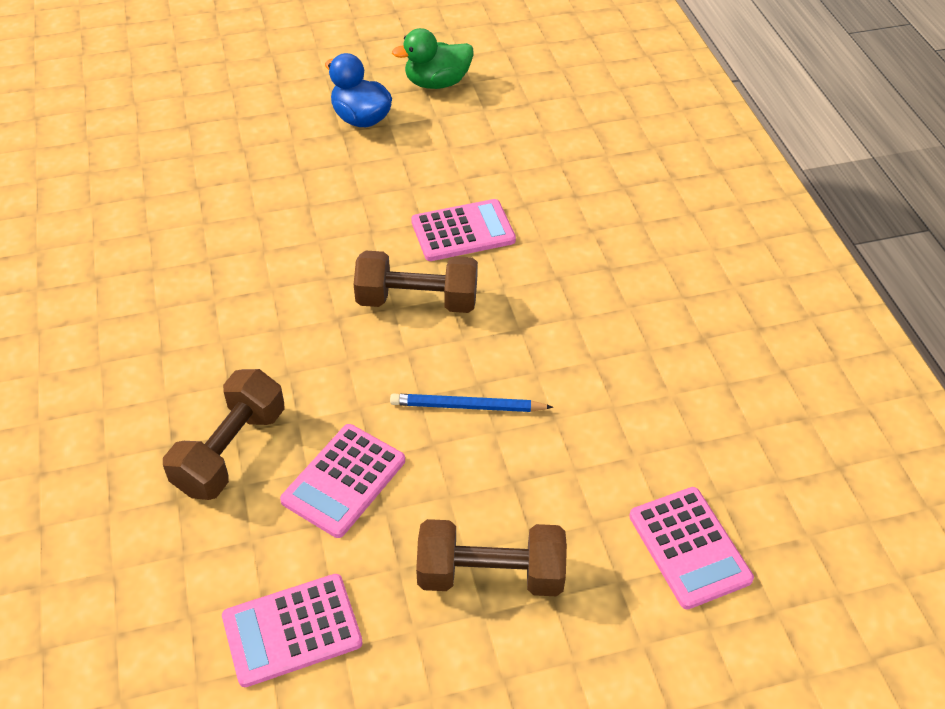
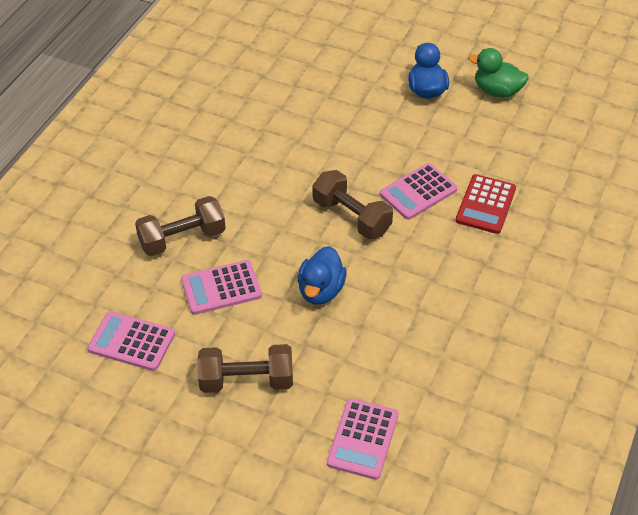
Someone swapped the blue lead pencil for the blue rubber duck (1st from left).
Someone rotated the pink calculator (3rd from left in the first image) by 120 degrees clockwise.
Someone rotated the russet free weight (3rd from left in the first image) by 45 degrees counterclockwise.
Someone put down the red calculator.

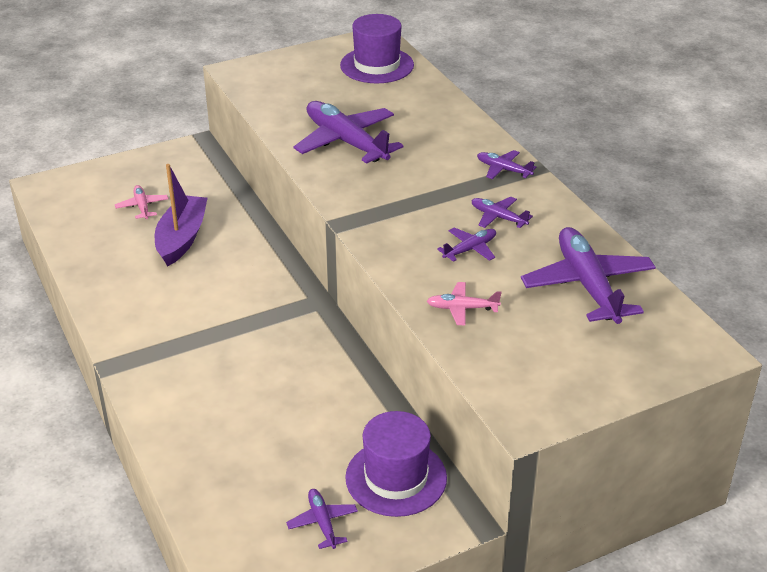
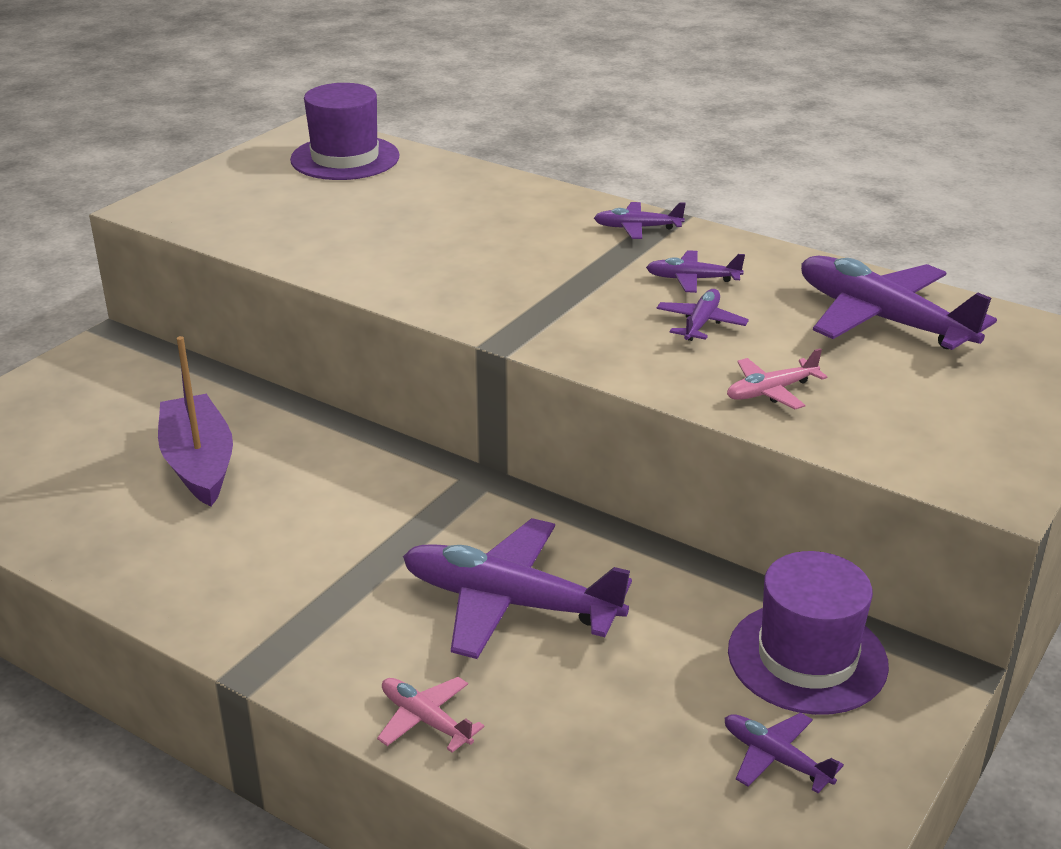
Someone carried the pink aeroplane (1st from left).
Someone carried the violet aeroplane (2nd from left in the first image).

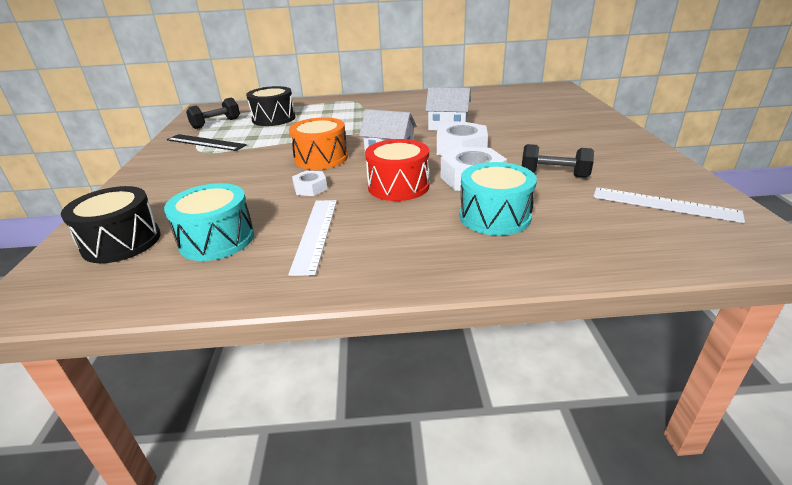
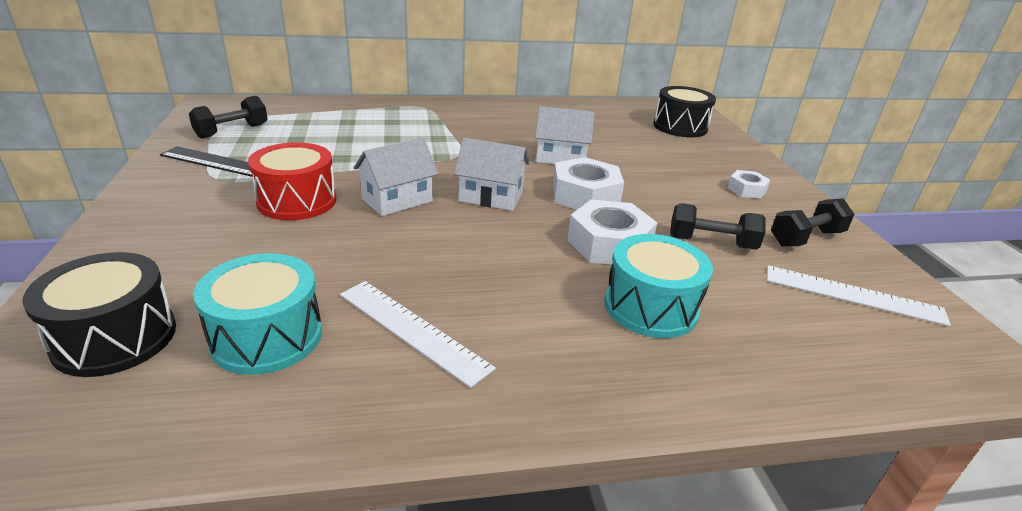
Someone carried the ebony snare drum (2nd from left).
Someone rotated the white ruler (1st from left) by 45 degrees counterclockwise.
Someone swapped the orange snare drum for the white cottage (1st from left).
Someone carried the white hexagon nut (1st from left in the first image).
Someone carried the red snare drum.
Someone put down the ebony free weight (3rd from left).

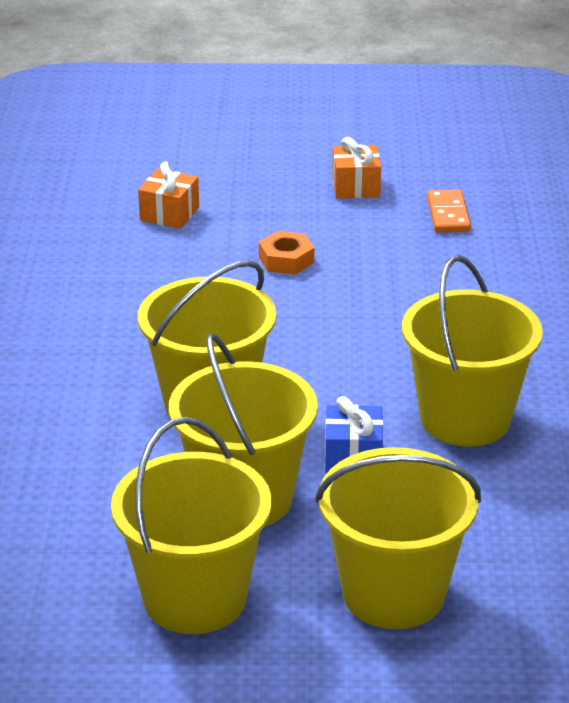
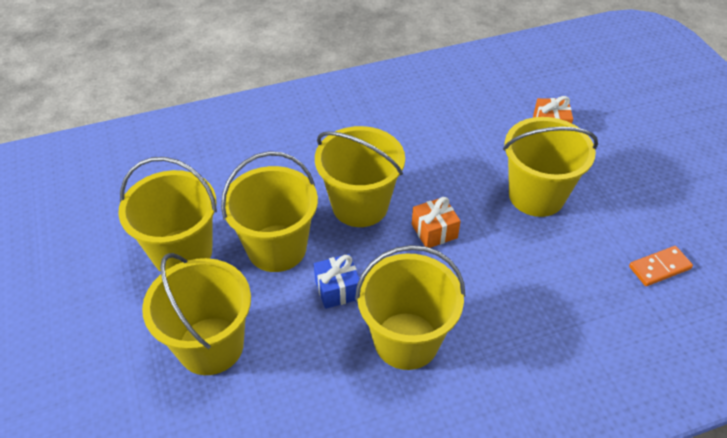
Someone swapped the orange hexagon nut for the golden sand bucket (6th from left).
Someone carried the orange wrapped gift (2nd from left in the first image).

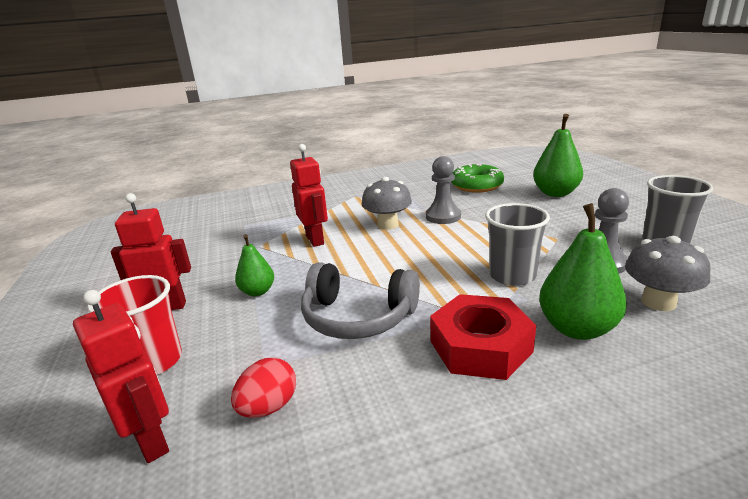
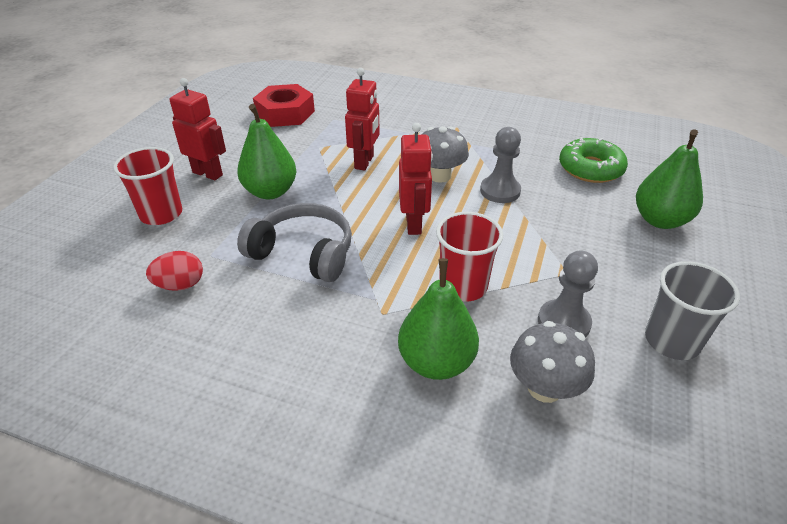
Someone carried the red robot (1st from left in the first image).
Someone scaled the leaf-green pear (1st from left) by 1.68.
Someone rotated the grey headset by 150 degrees clockwise.
Someone carried the red hexagon nut.
Someone repainted the grey beaker (1st from left), which became the red beaker (2nd from left).

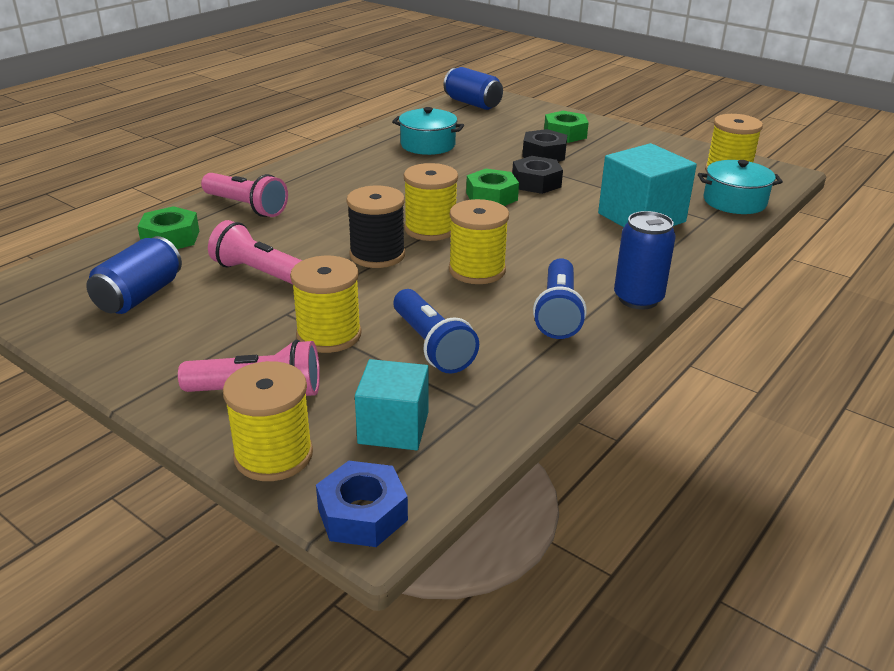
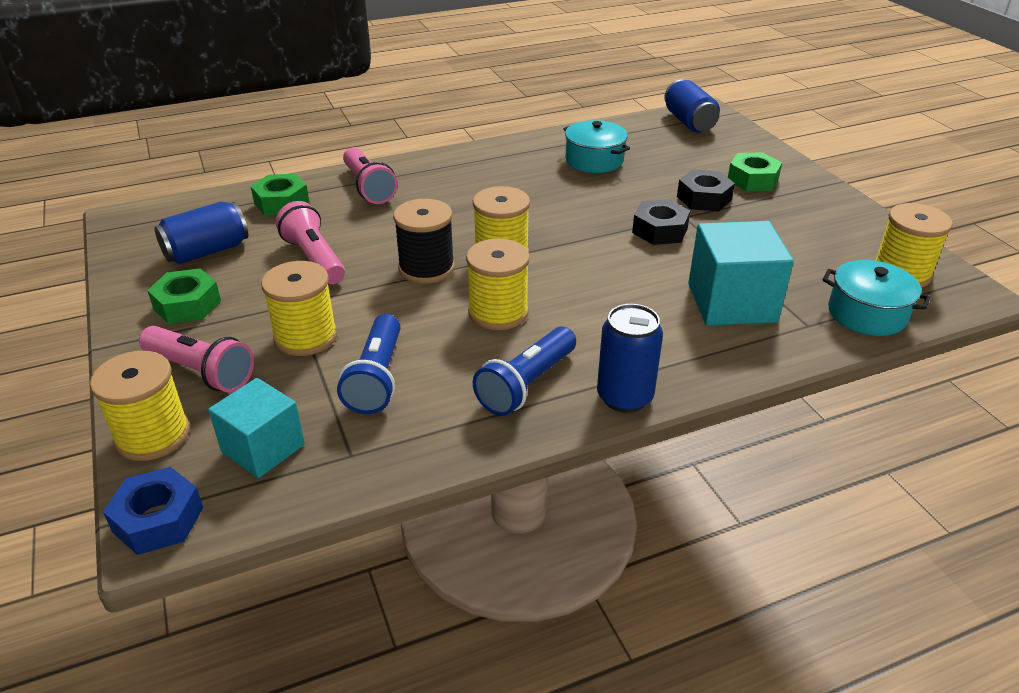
Someone carried the leaf-green hexagon nut (2nd from left in the first image).

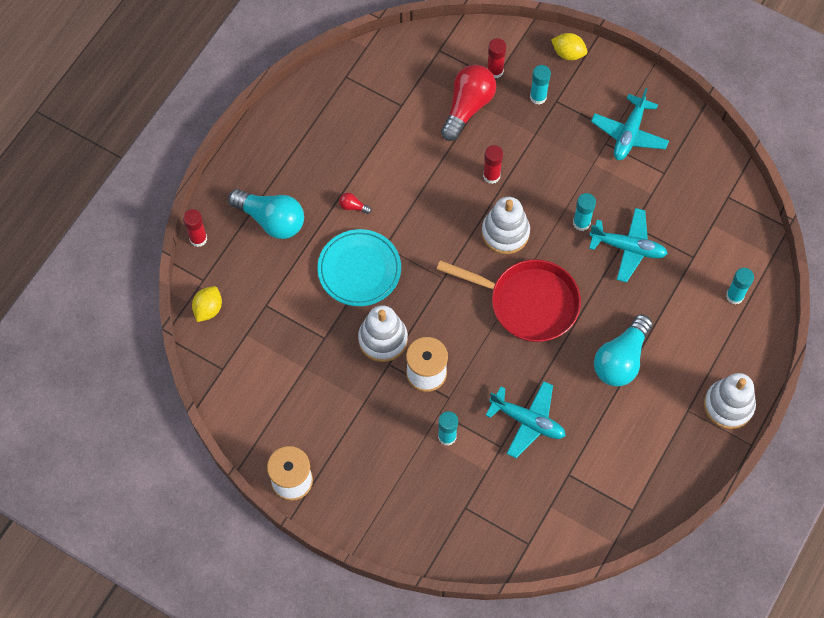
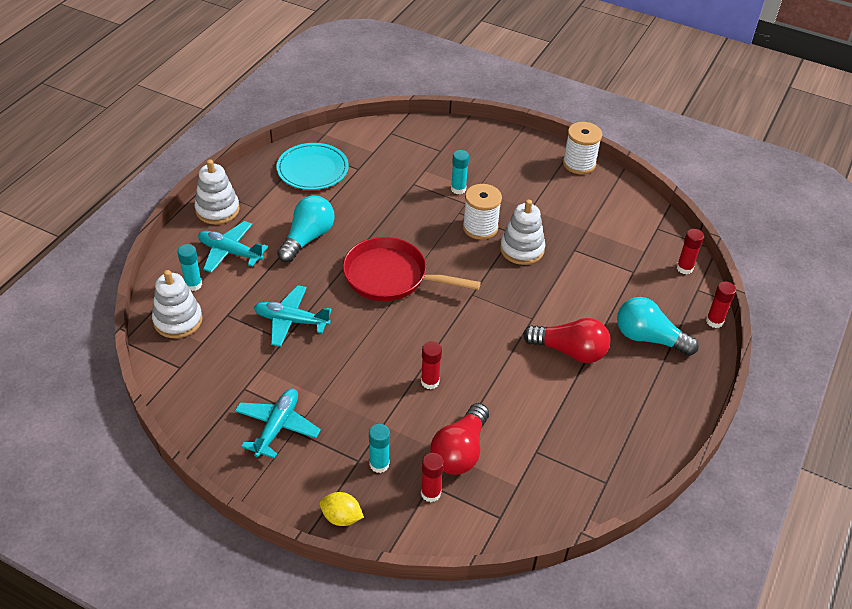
Someone swapped the golden citrus fruit (1st from left) for the red stick of glue (3rd from left).
Someone carried the teal dinner plate.
Someone scaled the red bulb (1st from left in the first image) by 2.49.
Someone carried the white stacking rings (2nd from left in the first image).
Someone carried the teal aeroplane (1st from left).
Someone took away the teal stick of glue (3rd from left).

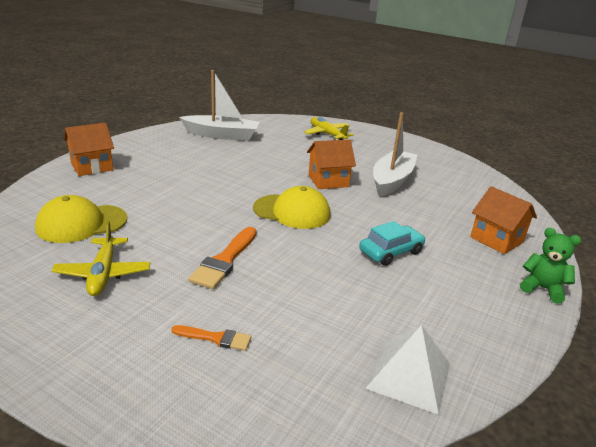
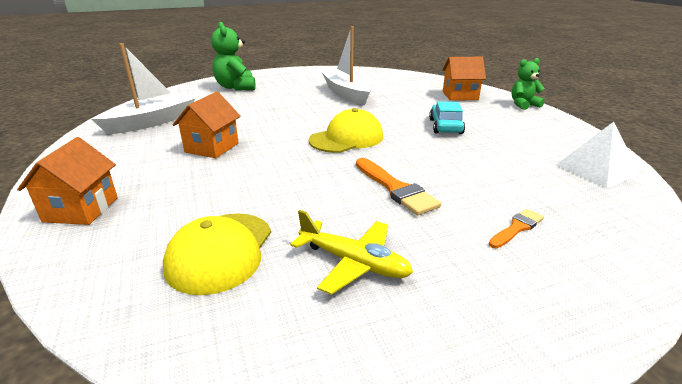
Someone swapped the golden aeroplane (2nd from left) for the leaf-green teddy bear (1st from left).
Someone carried the orange cottage (2nd from left).

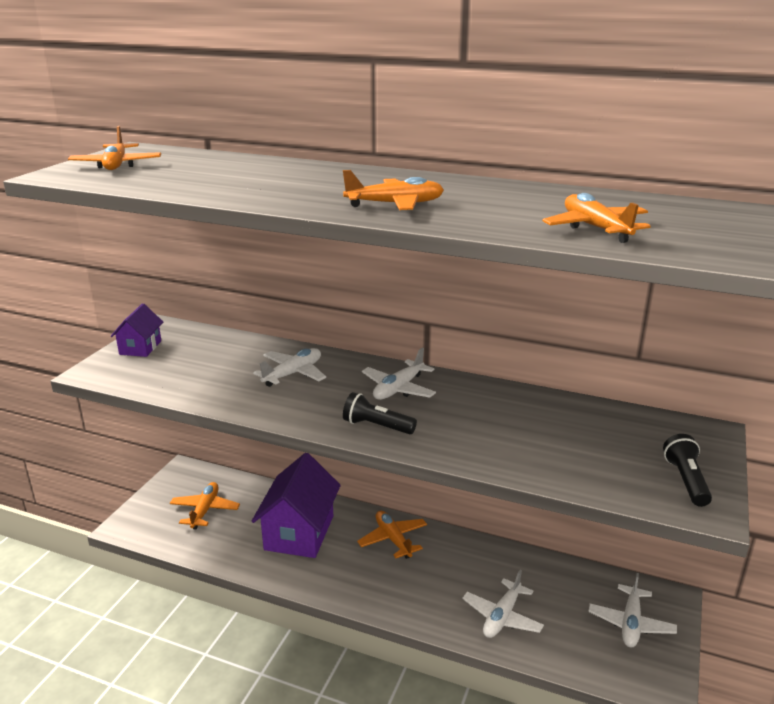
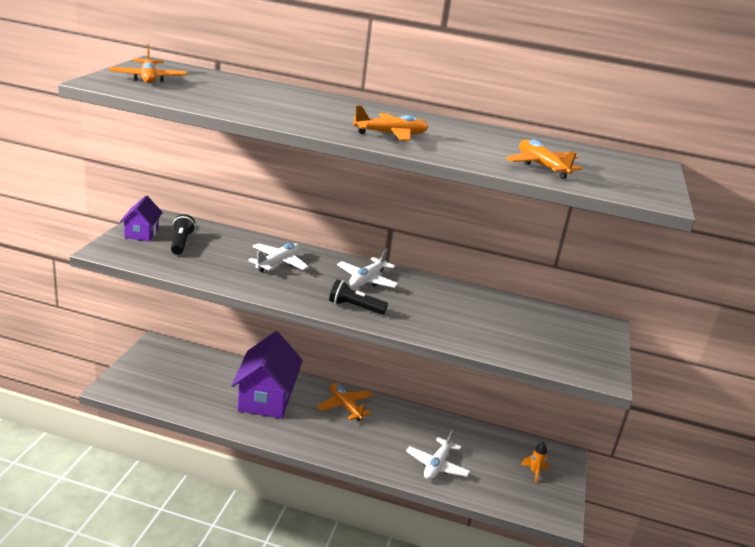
Someone took away the orange aeroplane (2nd from left).
Someone swapped the white aeroplane (4th from left) for the orange spaceship.
Someone carried the ebony torch (2nd from left in the first image).

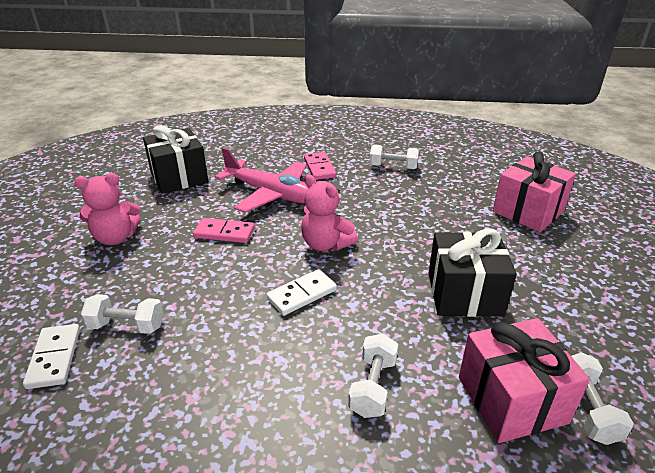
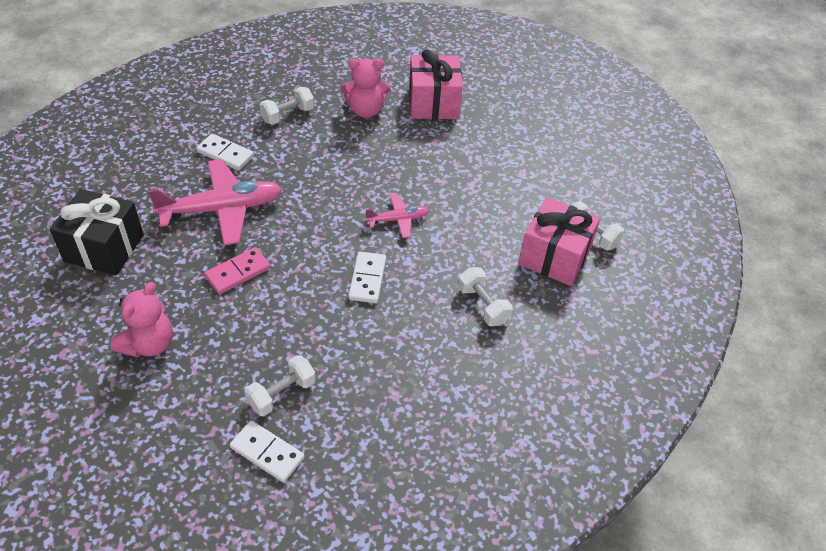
Someone carried the pink teddy bear (2nd from left).
Someone repainted the pink domino piece (2nd from left), which became the white domino piece (1st from left).
Someone took away the ebony wrapped gift (2nd from left).
Someone put down the pink aeroplane (2nd from left).

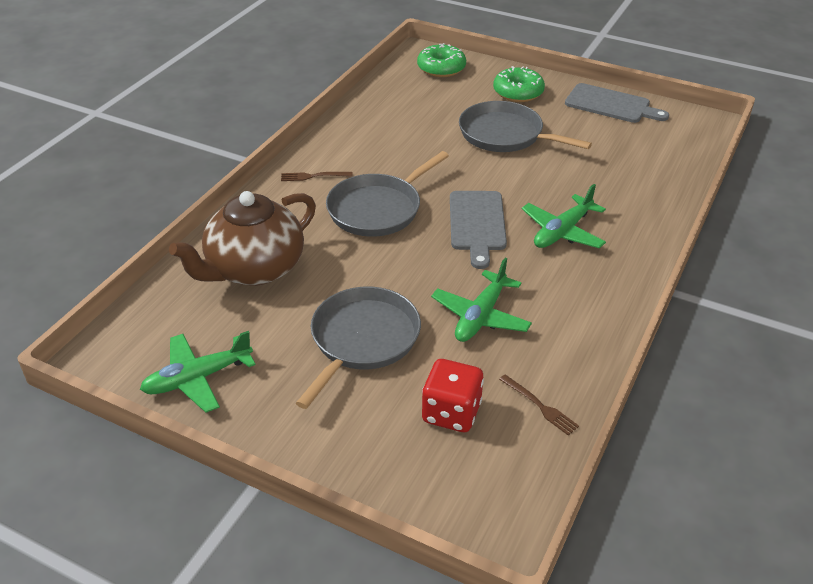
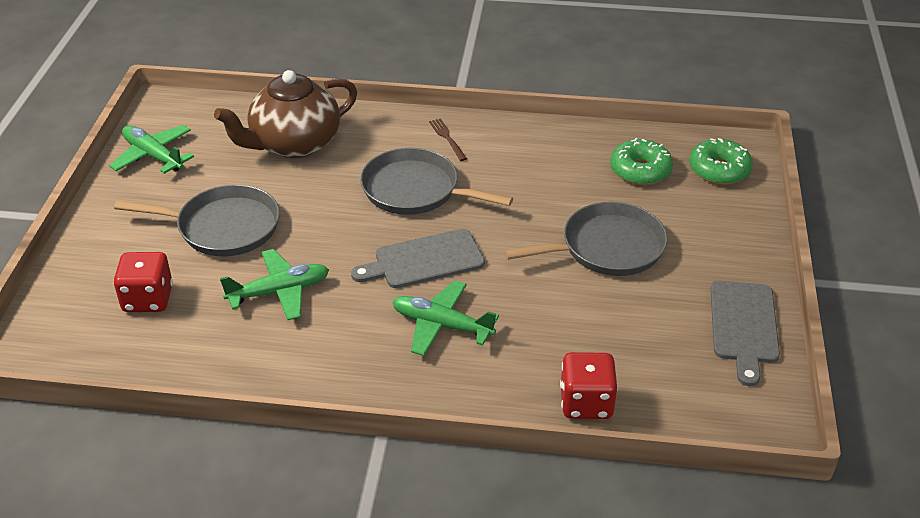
Someone rotated the russet tea pot by 60 degrees counterclockwise.
Someone rotated the leaf-green aeroplane (2nd from left) by 150 degrees clockwise.
Someone rotated the grey pan (3rd from left) by 60 degrees clockwise.
Someone carried the leaf-green glazed donut (2nd from left in the first image).
Someone took away the russet table fork (2nd from left).
Someone put down the red dice (2nd from left).

